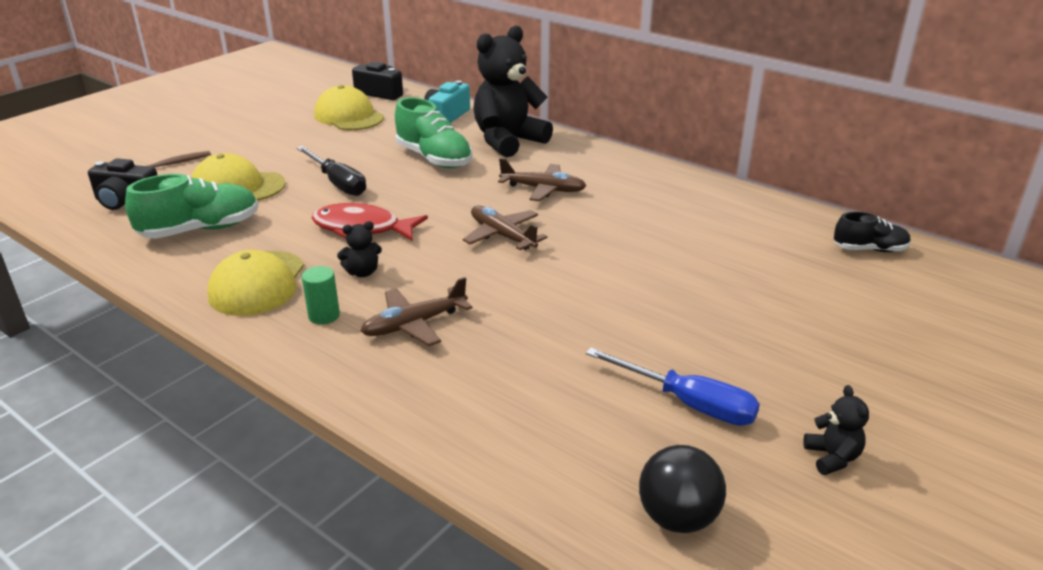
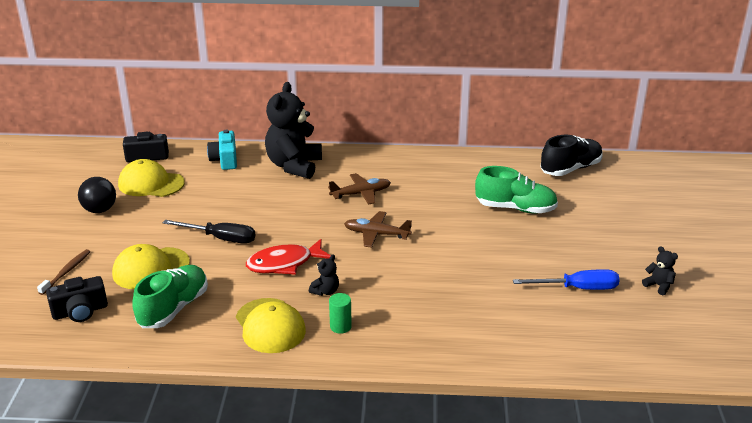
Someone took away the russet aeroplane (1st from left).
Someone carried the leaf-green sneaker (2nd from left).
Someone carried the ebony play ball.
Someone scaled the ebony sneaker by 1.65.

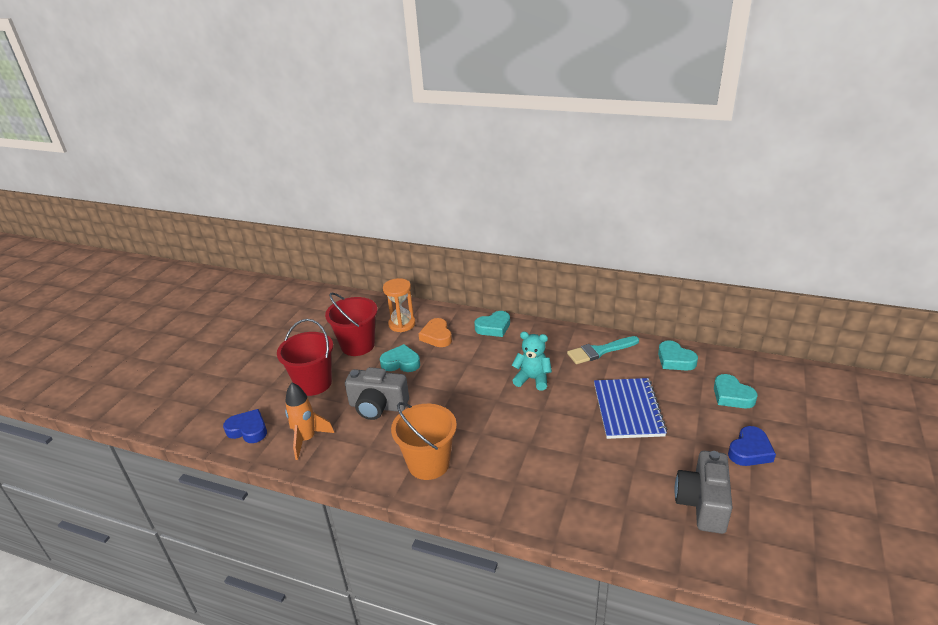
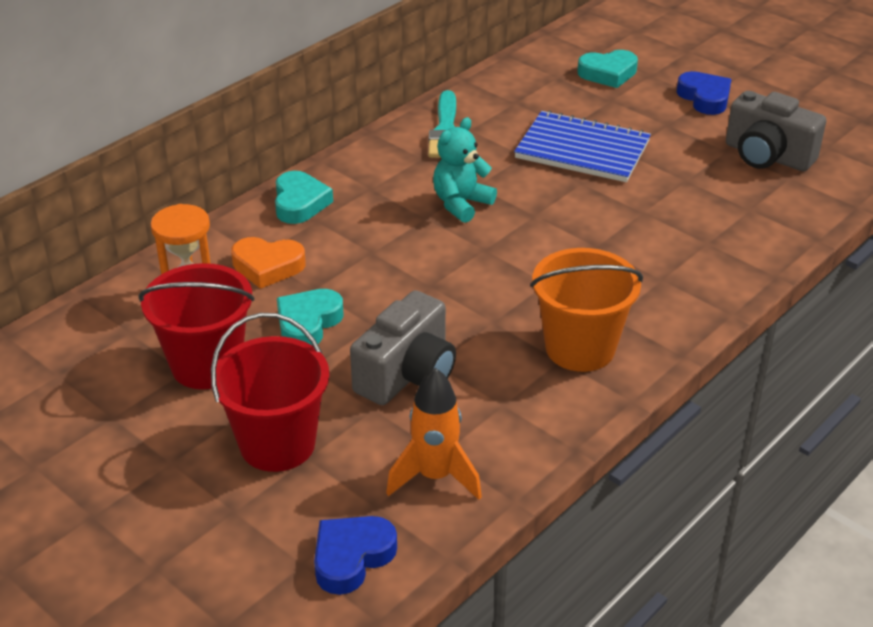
Someone took away the teal love heart (3rd from left).

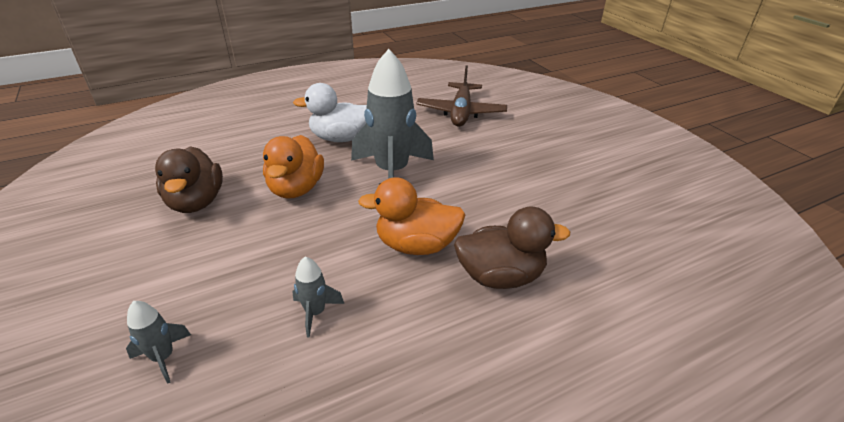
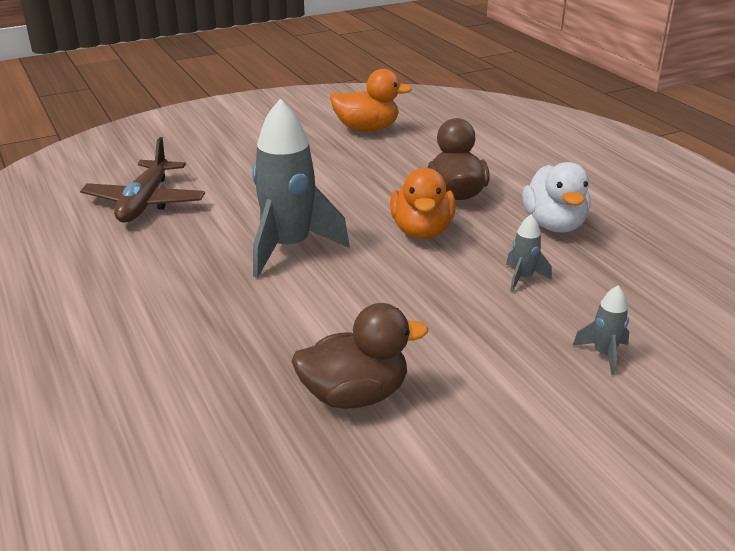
Someone carried the orange rubber duck (1st from left).
Someone carried the white rubber duck.
Someone rotated the russet aeroplane by 90 degrees clockwise.

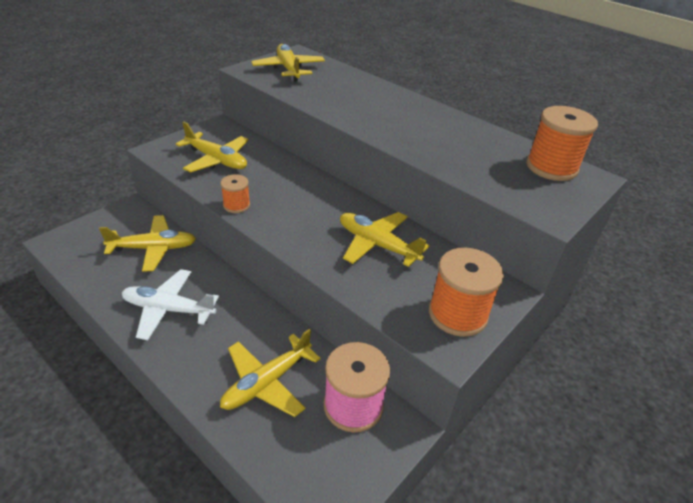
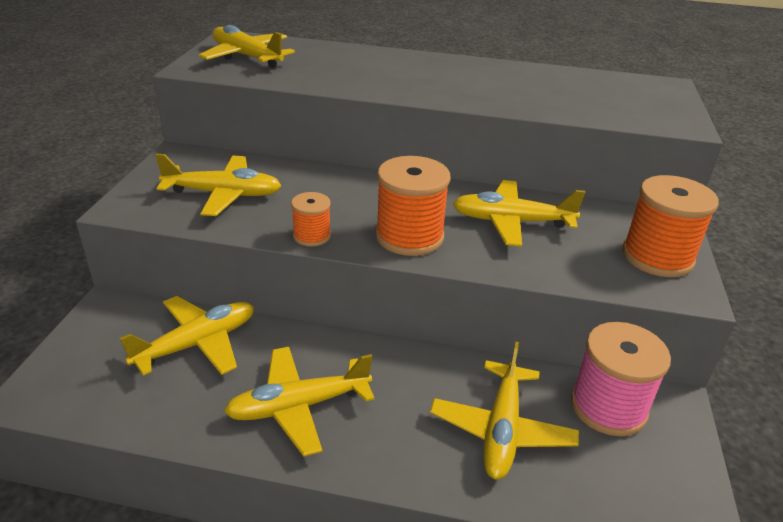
Someone repainted the white aeroplane, which became the golden aeroplane (4th from left).
Someone carried the orange reel of thread (3rd from left in the first image).

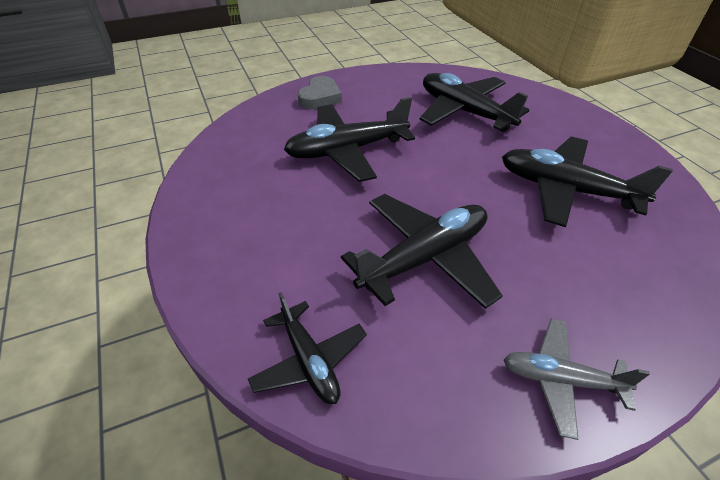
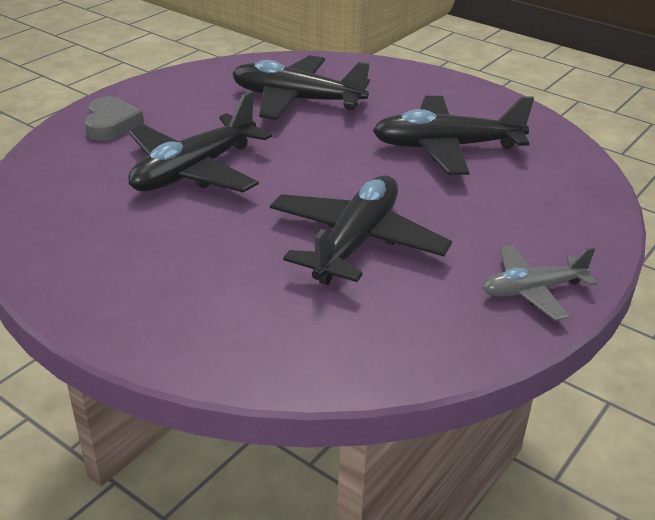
Someone took away the ebony aeroplane (1st from left).

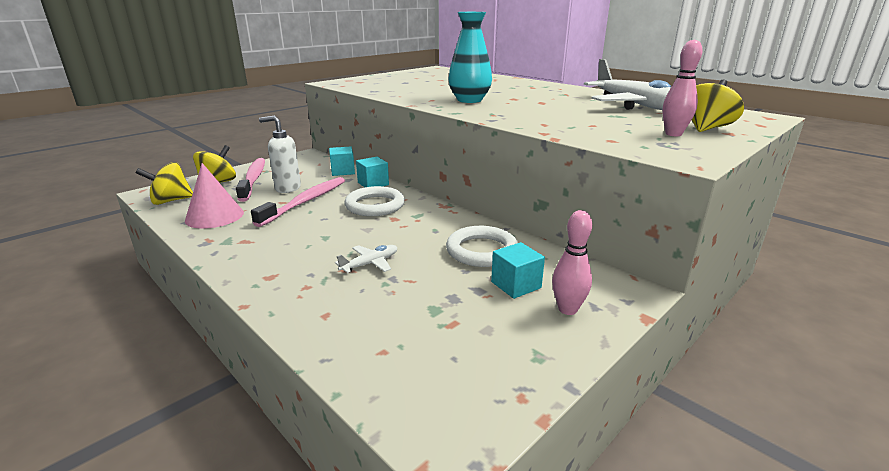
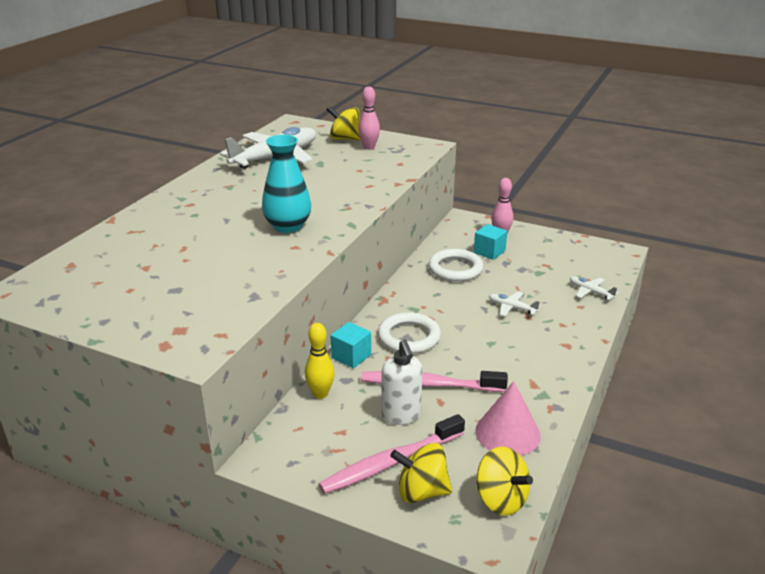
Someone swapped the teal cube (1st from left) for the golden skittle.
Someone put down the white aeroplane (3rd from left).

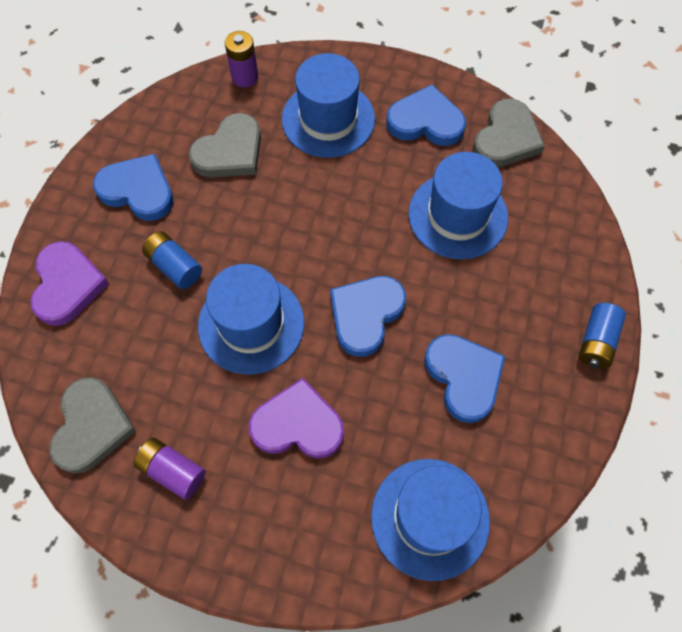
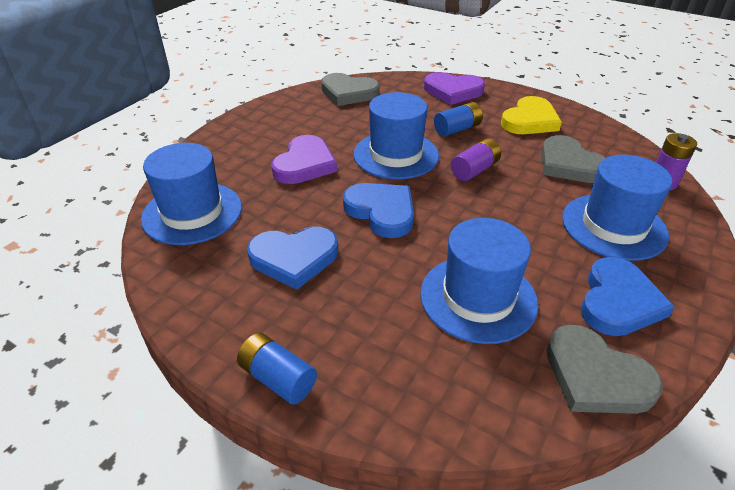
Someone repainted the blue love heart (1st from left), which became the golden love heart.
Someone carried the violet battery (1st from left).

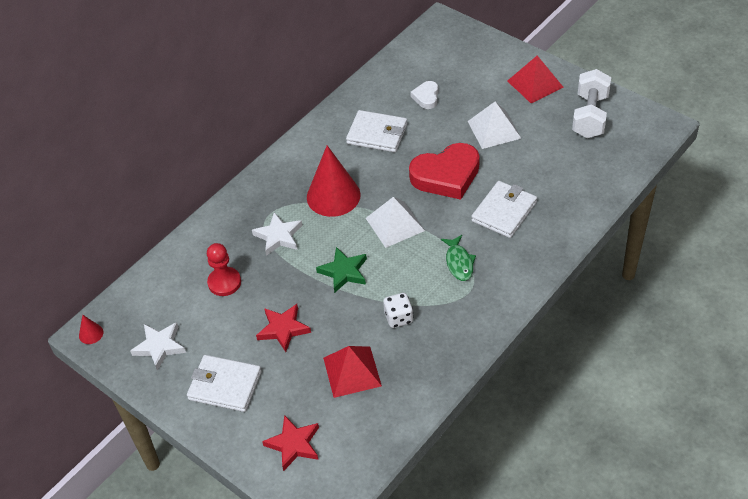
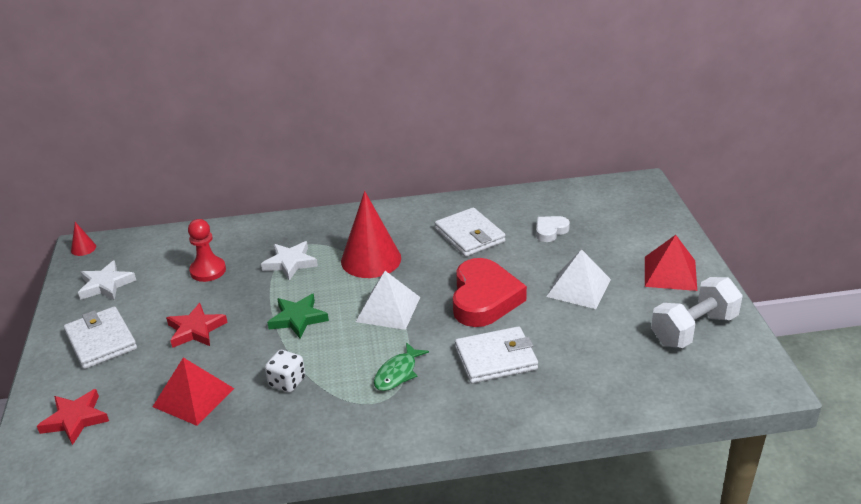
Someone rotated the red love heart by 105 degrees counterclockwise.

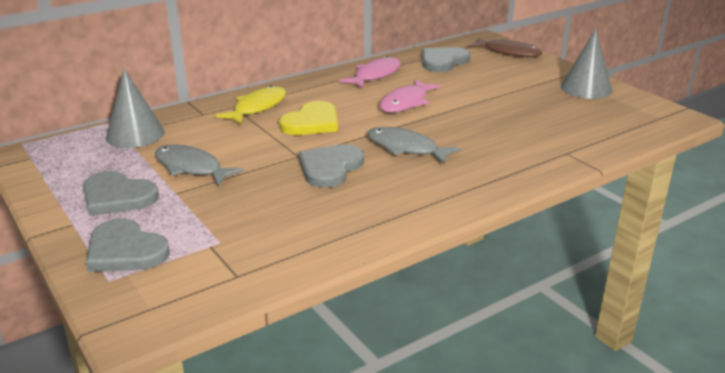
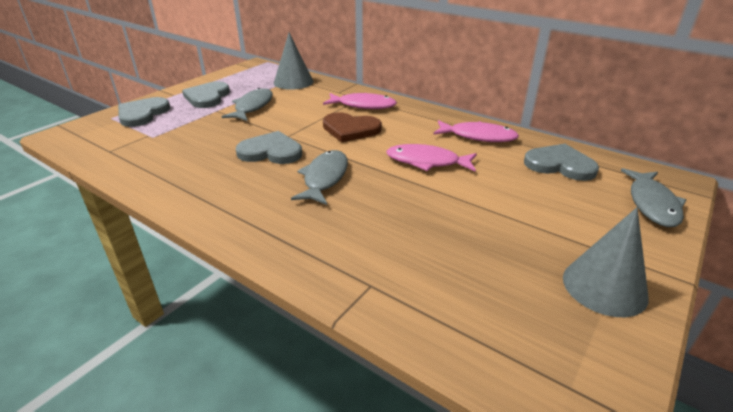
Someone repainted the golden fish figure, which became the pink fish figure (1st from left).
Someone repainted the golden love heart, which became the russet love heart.
Someone repainted the russet fish figure, which became the grey fish figure (3rd from left).

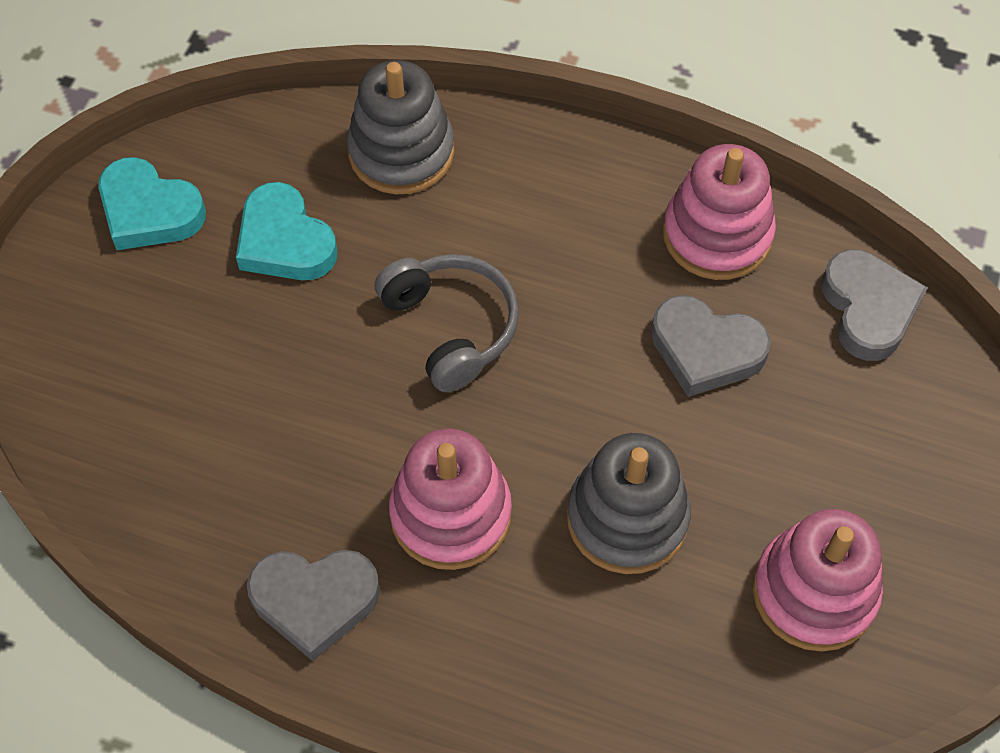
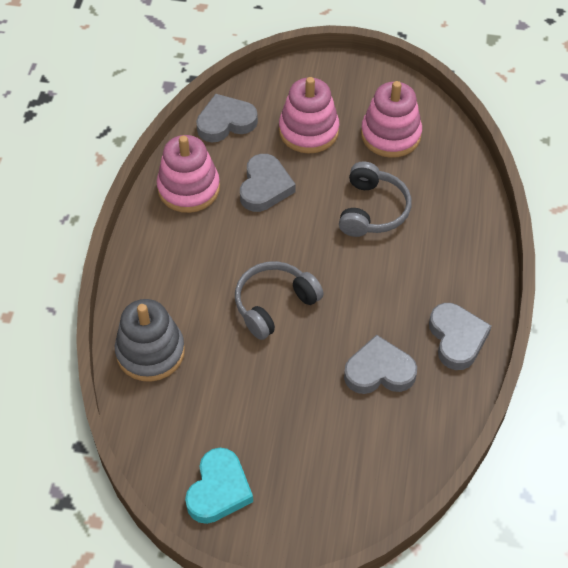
Someone took away the teal love heart (2nd from left).
Someone carried the pink stacking rings (1st from left in the first image).
Someone swapped the grey stacking rings (2nd from left) for the grey headset (2nd from left).
Someone put down the grey love heart (3rd from left).

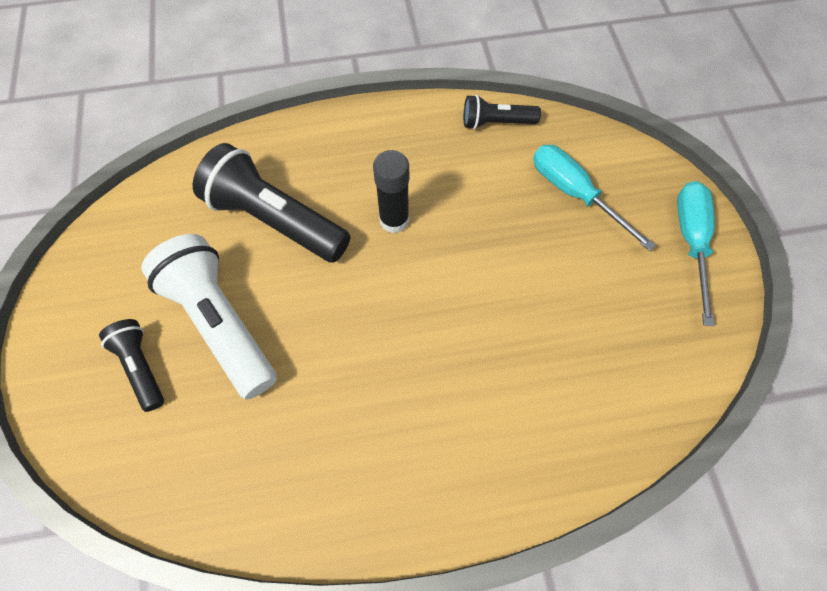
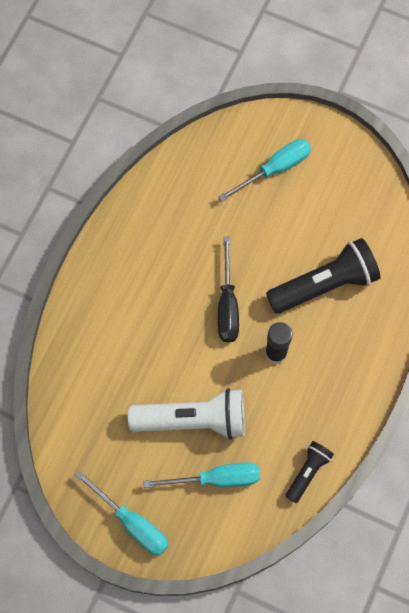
Someone swapped the ebony torch (1st from left) for the teal hand screwdriver (3rd from left).
Someone carried the white torch.
Someone put down the ebony hand screwdriver.

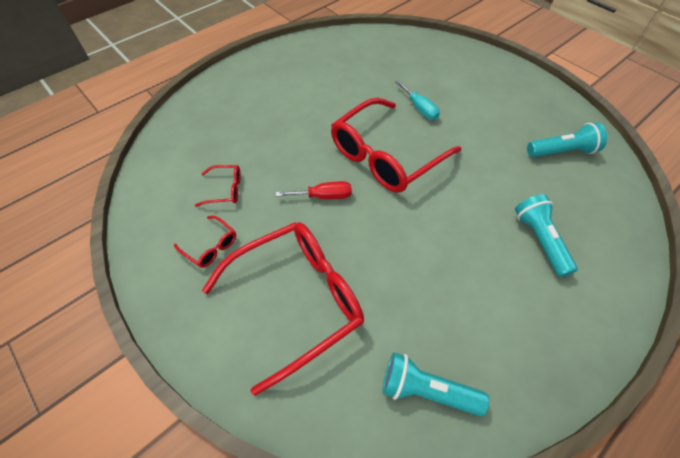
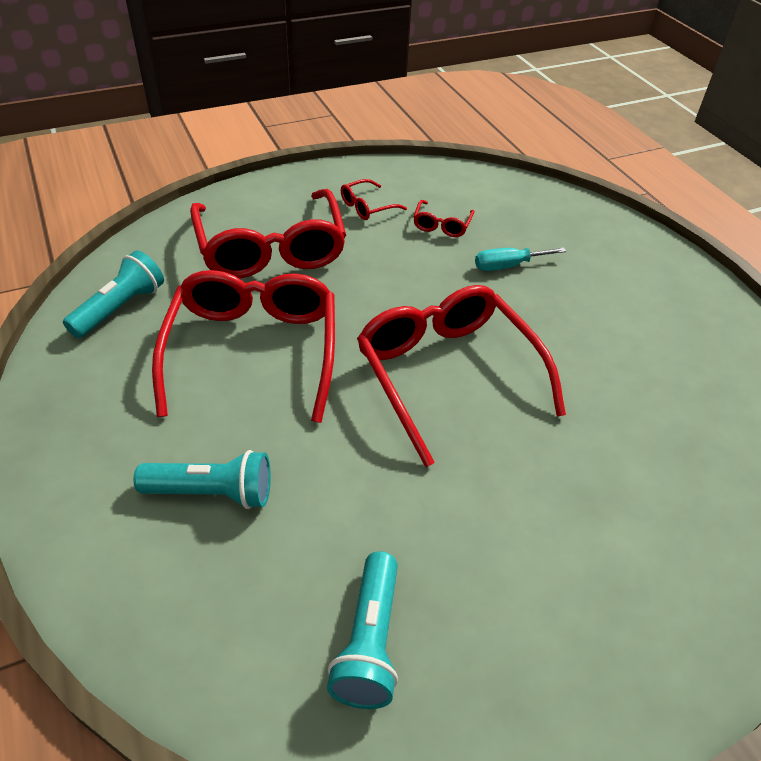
Someone took away the red hand screwdriver.
Someone carried the teal hand screwdriver.
Someone put down the red glasses (1st from left).

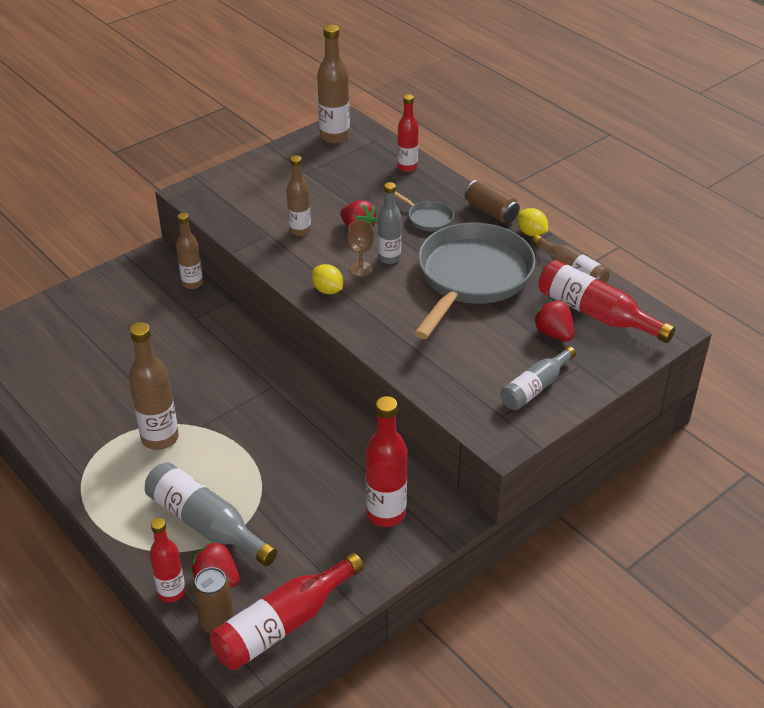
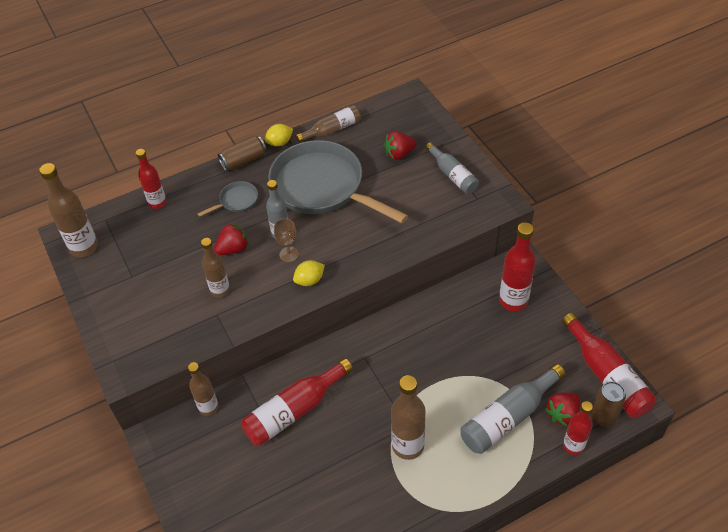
Someone carried the red flask (5th from left in the first image).

